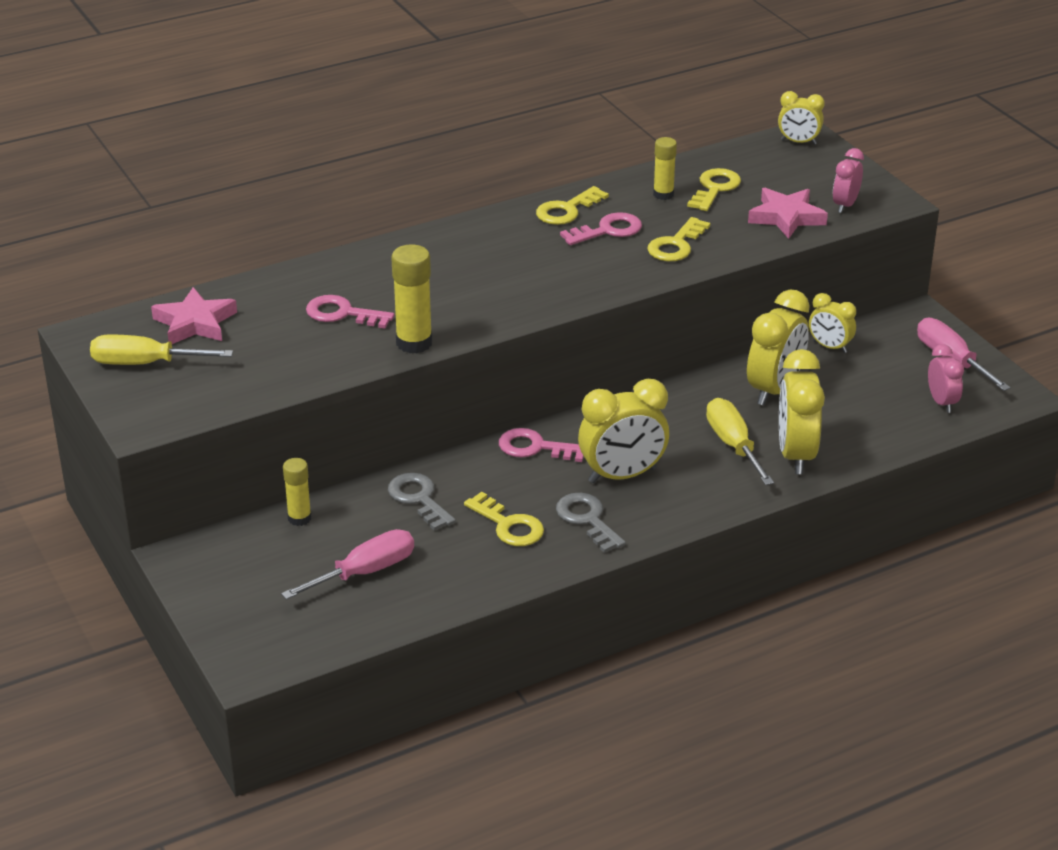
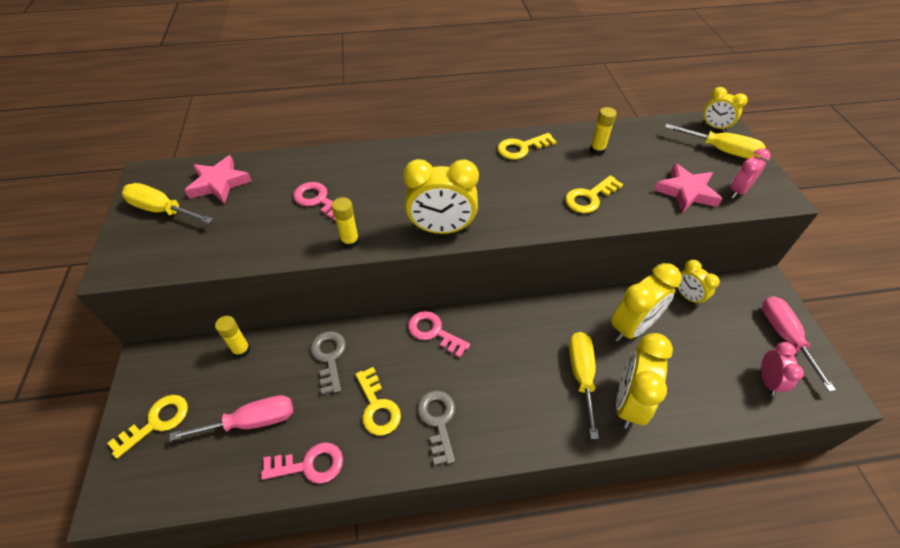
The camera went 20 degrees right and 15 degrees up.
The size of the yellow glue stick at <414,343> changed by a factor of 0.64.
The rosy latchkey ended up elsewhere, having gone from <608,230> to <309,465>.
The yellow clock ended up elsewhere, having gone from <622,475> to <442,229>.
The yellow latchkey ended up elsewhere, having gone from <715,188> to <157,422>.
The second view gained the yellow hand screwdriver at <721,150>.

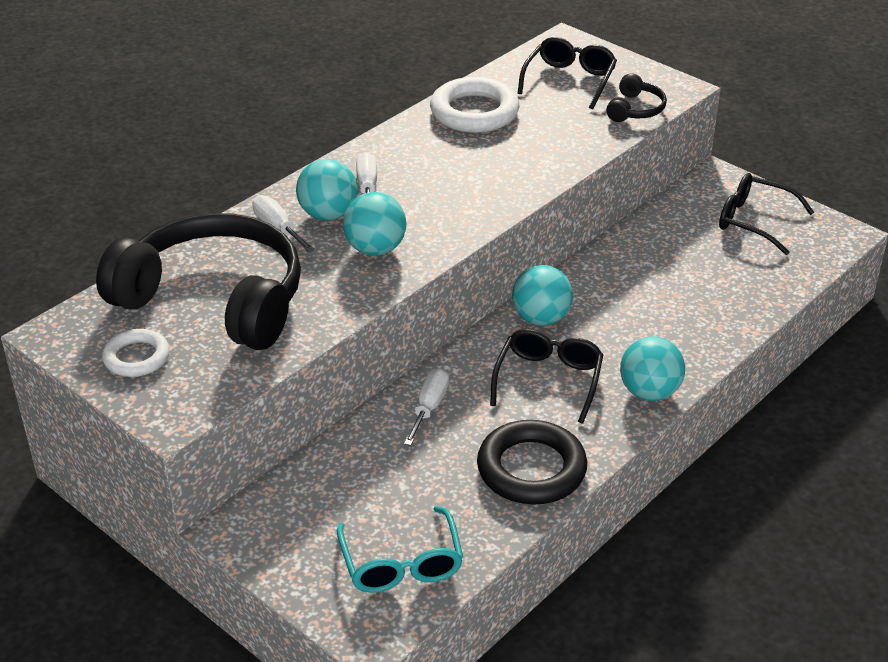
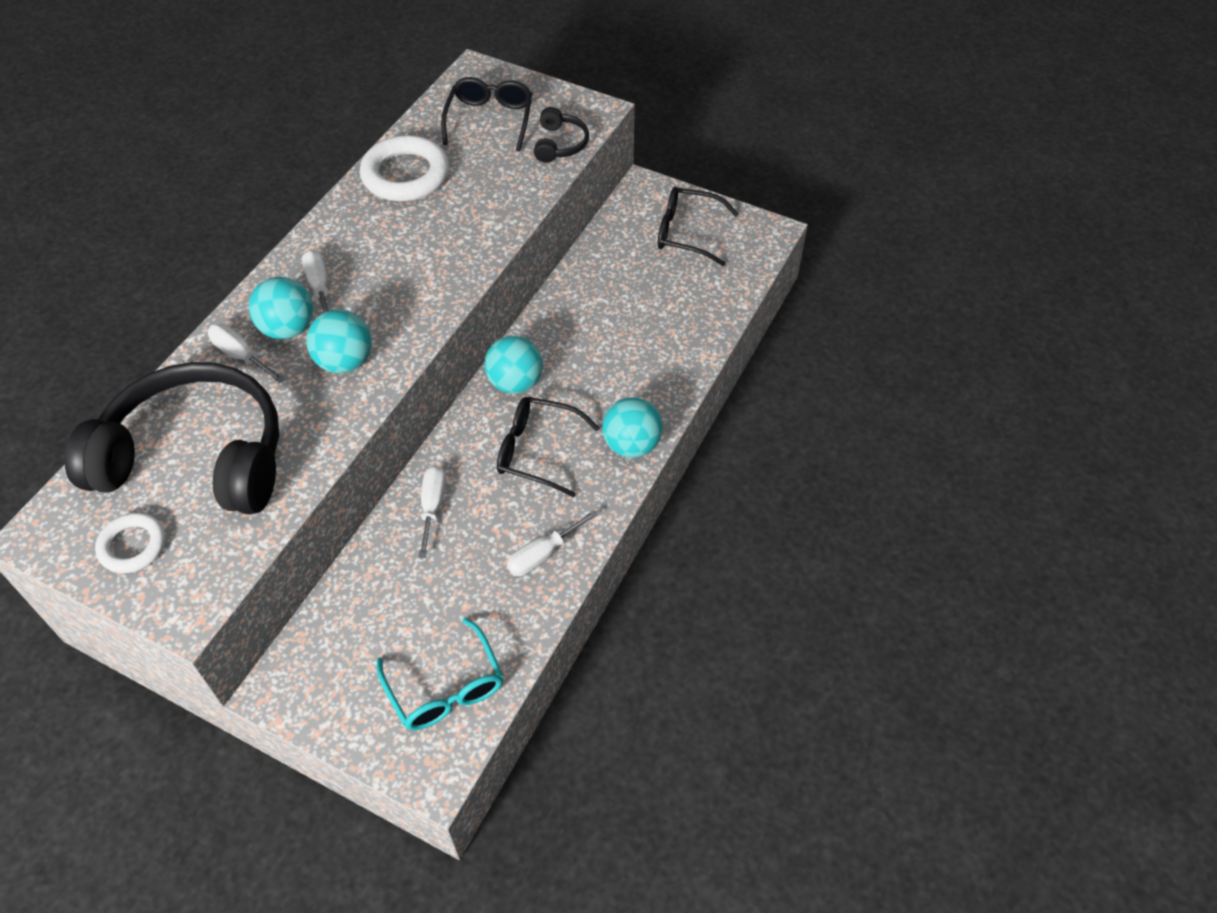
The camera went 15 degrees left and 15 degrees up.
Where the black ring stood at <531,469>, the pure white hand screwdriver came to stand at <542,554>.
The black glasses at <548,380> ended up facing another way, 75 degrees counterclockwise from before.

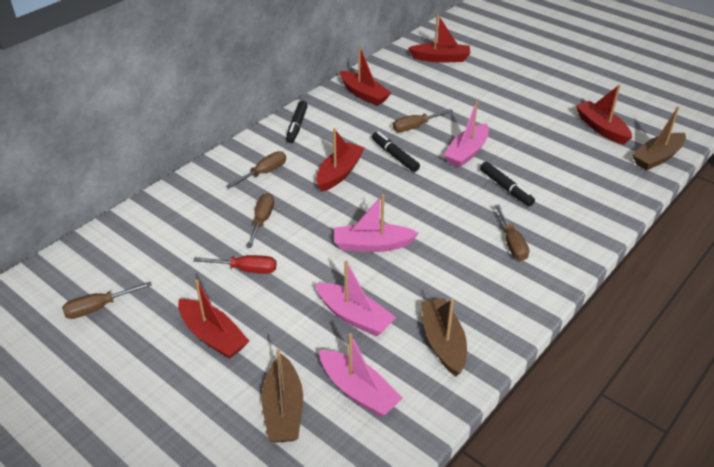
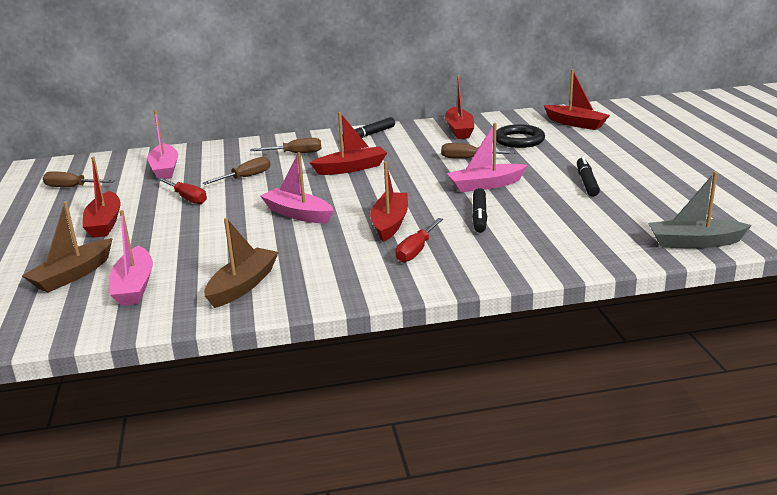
The camera went 40 degrees right and 15 degrees down.
The rosy sailboat ended up elsewhere, having gone from <354,316> to <165,169>.
The black felt pen ended up elsewhere, having gone from <394,156> to <586,182>.
What was the dark brown hand screwdriver at <512,243> turned into the scarlet hand screwdriver at <416,251>.
The scarlet sailboat ended up elsewhere, having gone from <601,128> to <390,223>.
What was the dark brown sailboat at <657,157> turned into the grey sailboat at <694,243>.
The second view gained the black ring at <519,140>.

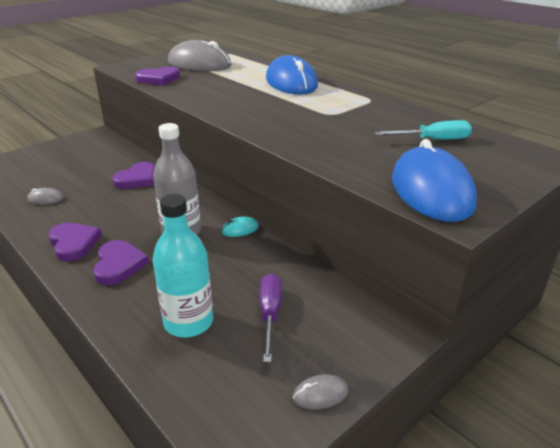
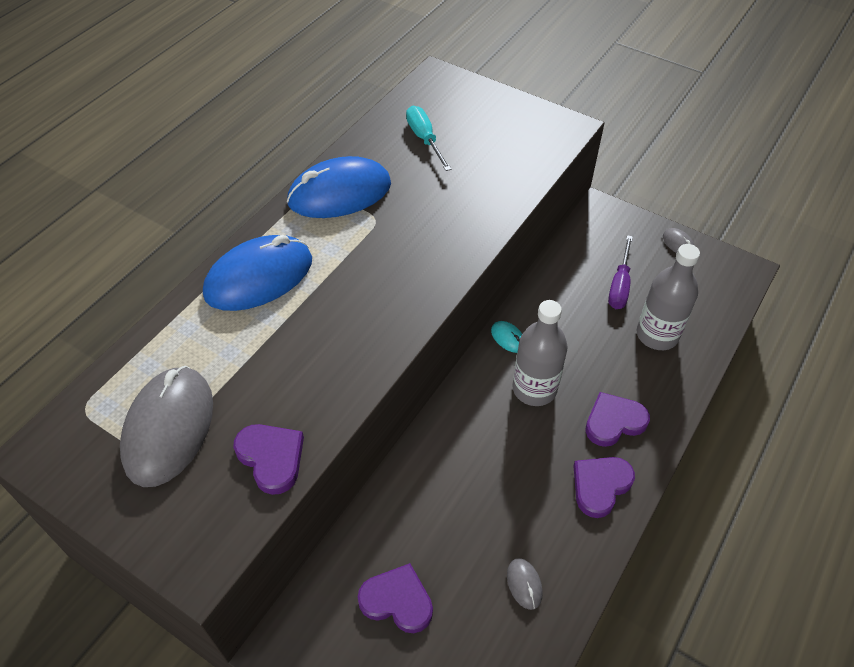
The camera went 105 degrees left and 20 degrees up.
The royal purple heart ended up elsewhere, having gone from <137,179> to <397,600>.
What was the aqua bottle at <188,322> turned into the grey bottle at <657,335>.
The royal purple hand screwdriver at <270,314> ended up facing another way, 60 degrees counterclockwise from before.
The blue PC mouse ended up elsewhere, having gone from <431,191> to <339,193>.

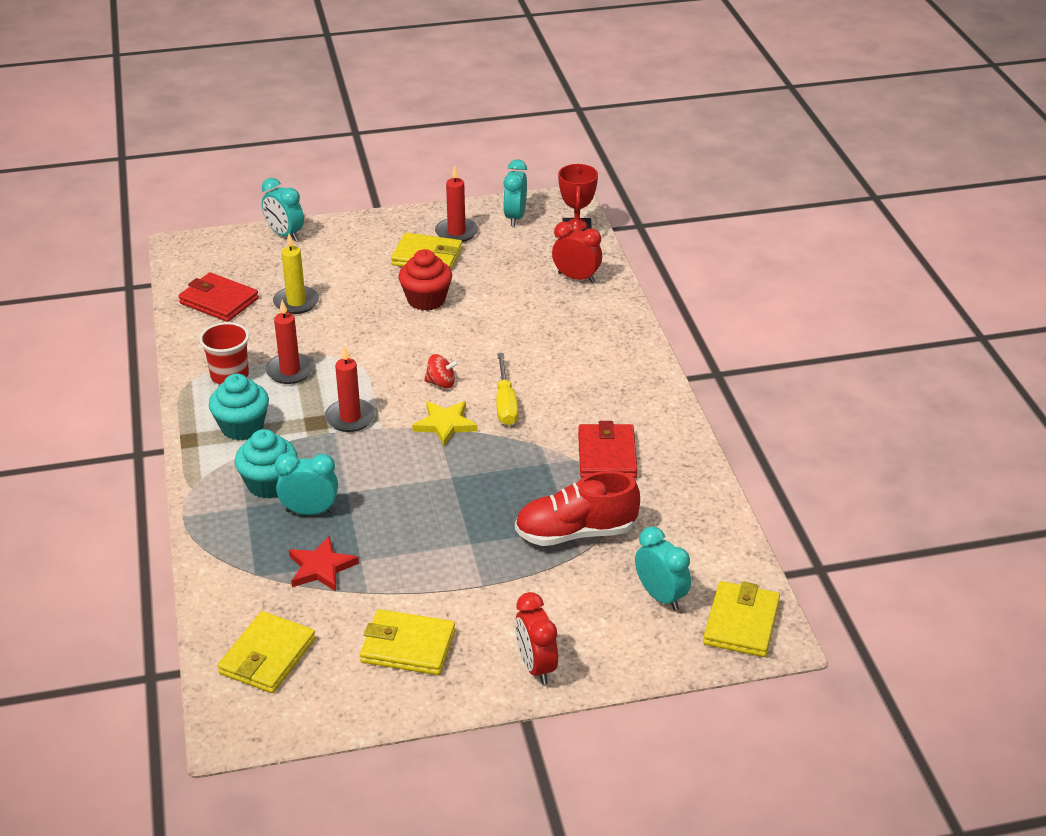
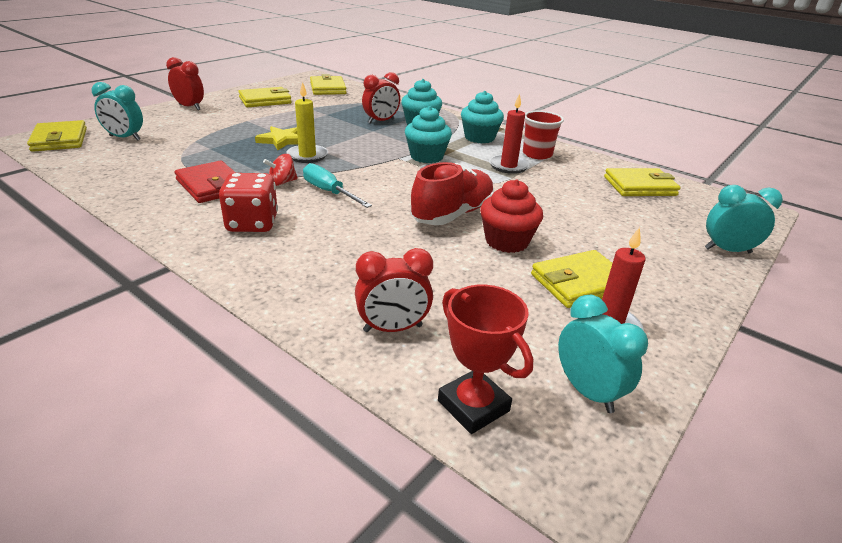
The camera went 140 degrees right and 5 degrees down.
What was the scarlet billfold at <219,301> turned into the yellow billfold at <639,186>.
The yellow wax candle ended up elsewhere, having gone from <296,302> to <307,156>.
What was the aqua clock at <310,511> turned into the scarlet clock at <381,121>.
The second view lost the scarlet star at <321,567>.
Where the scarlet wax candle stood at <350,418>, the aqua cupcake came to stand at <426,156>.
The yellow star ended up elsewhere, having gone from <445,424> to <282,140>.
The scarlet spinning top ended up elsewhere, having gone from <441,383> to <282,182>.
What was the yellow hand screwdriver at <505,403> turned into the aqua hand screwdriver at <329,192>.
The scarlet lace-up shoe ended up elsewhere, having gone from <575,533> to <452,214>.
The second view gained the scarlet game die at <252,223>.

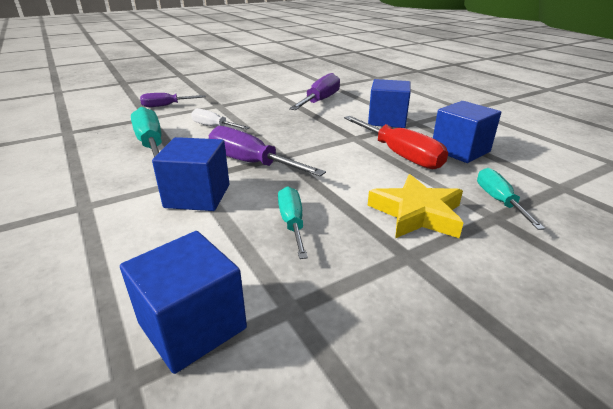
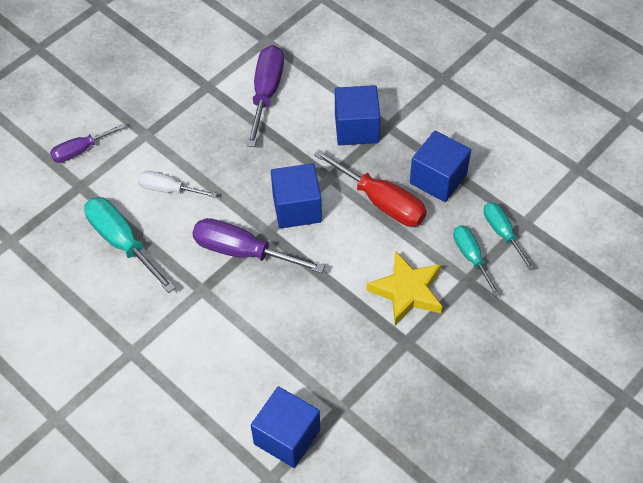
The camera went 15 degrees left and 25 degrees up.
The blue solid cube ended up elsewhere, having gone from <197,196> to <297,208>.
The aqua hand screwdriver ended up elsewhere, having gone from <292,223> to <502,233>.

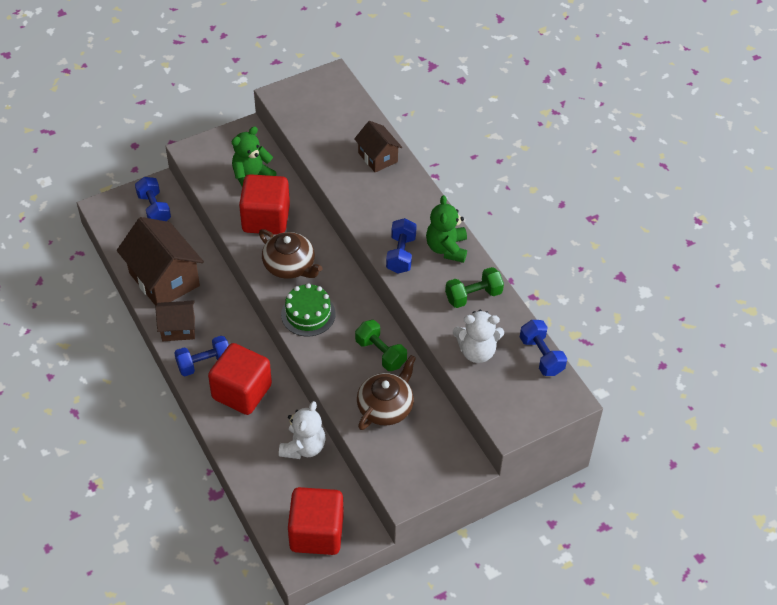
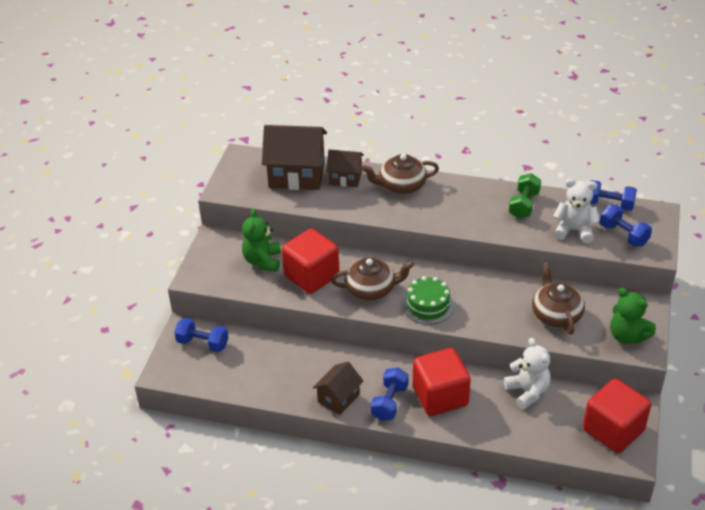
The camera went 45 degrees left and 10 degrees down.
The dark brown house ended up elsewhere, having gone from <164,279> to <297,175>.
The second view lost the leaf-green free weight at <380,353>.
The blue free weight ended up elsewhere, having gone from <401,254> to <623,235>.
The leaf-green teddy bear ended up elsewhere, having gone from <446,248> to <627,336>.
The pure white teddy bear at <477,351> ended up facing another way, 120 degrees counterclockwise from before.
The second view gained the dark brown teapot at <401,185>.

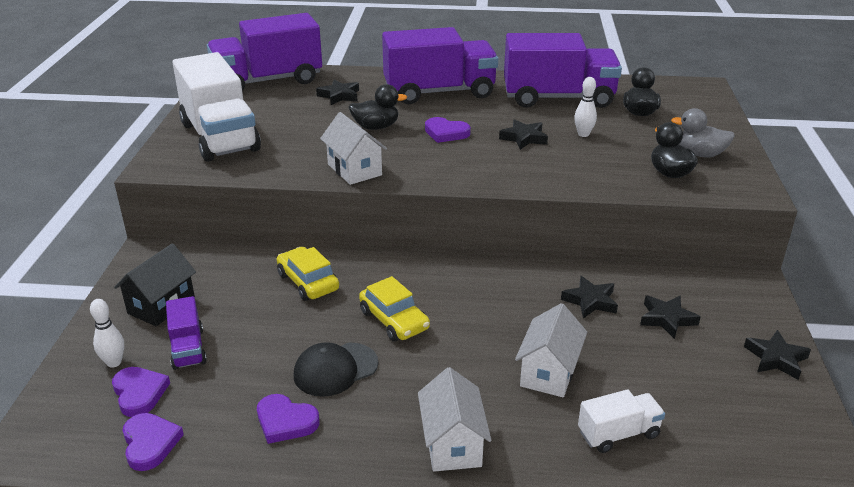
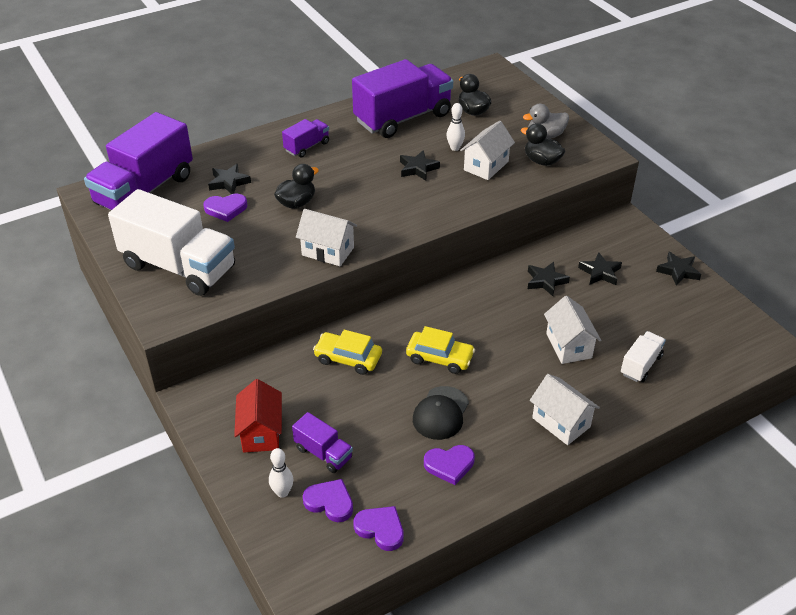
The camera went 35 degrees left and 10 degrees up.
What was the black house at <161,305> turned into the scarlet house at <261,432>.
The size of the royal purple lorry at <439,92> changed by a factor of 0.47.
The royal purple heart ended up elsewhere, having gone from <446,133> to <226,209>.
The second view gained the pure white house at <486,166>.

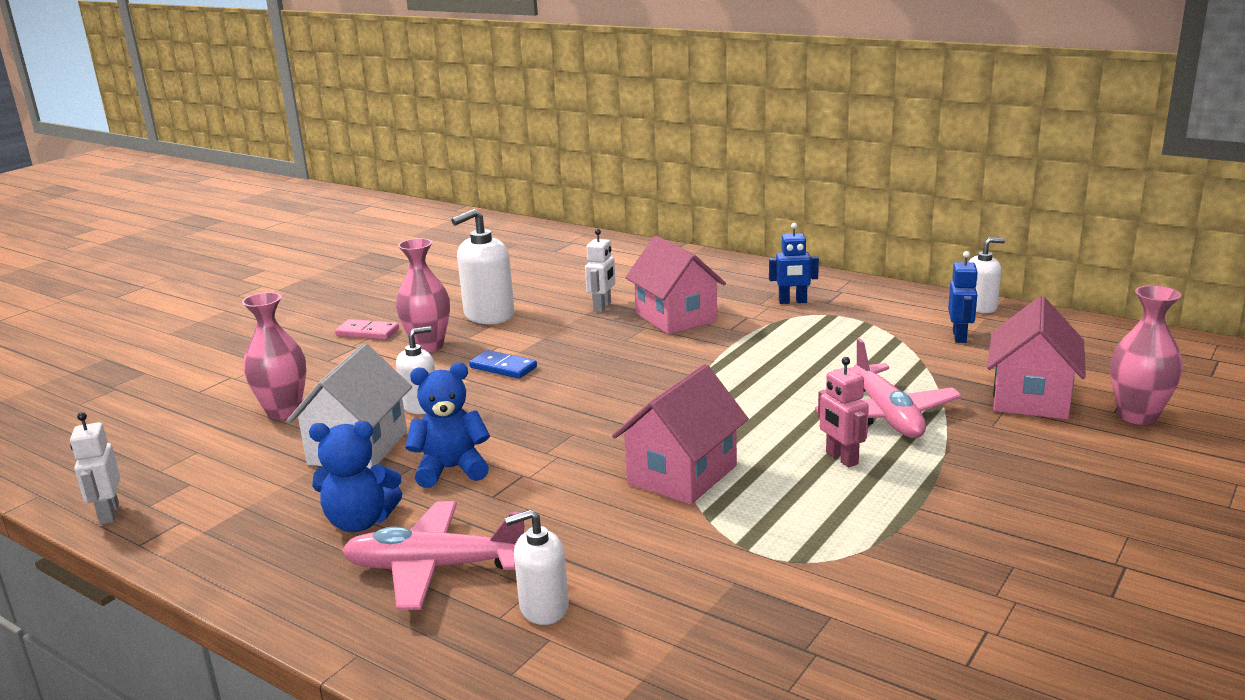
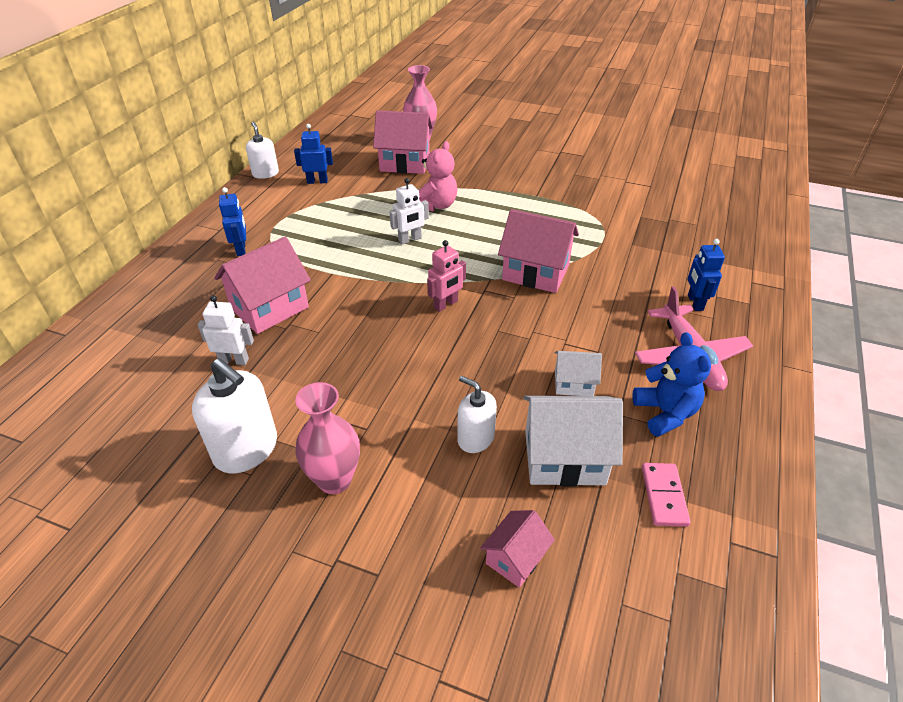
The camera went 105 degrees left and 20 degrees up.
The pure white robot ended up elsewhere, having gone from <109,514> to <410,239>.
Where the rosy tall vase stood at <284,411>, the rosy house came to stand at <515,558>.
The rosy domino tile ended up elsewhere, having gone from <367,332> to <664,496>.
Where the blue teddy bear stood at <451,469>, the pure white house came to stand at <573,383>.
The second view lost the blue domino tile at <503,367>.
Where the pure white soap pump stood at <543,608>, the blue robot came to stand at <695,303>.
Where the rosy plane stood at <886,415>, the rosy teddy bear came to stand at <436,205>.
The rosy robot ended up elsewhere, having gone from <841,458> to <446,304>.

